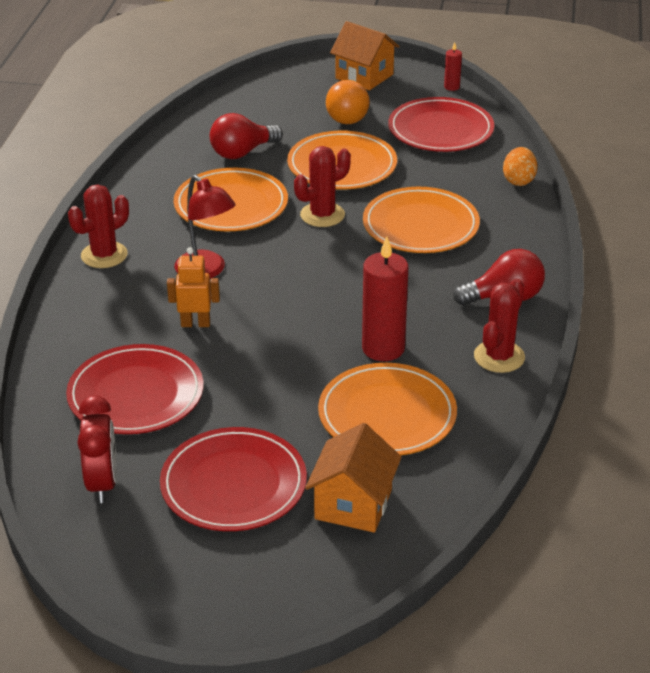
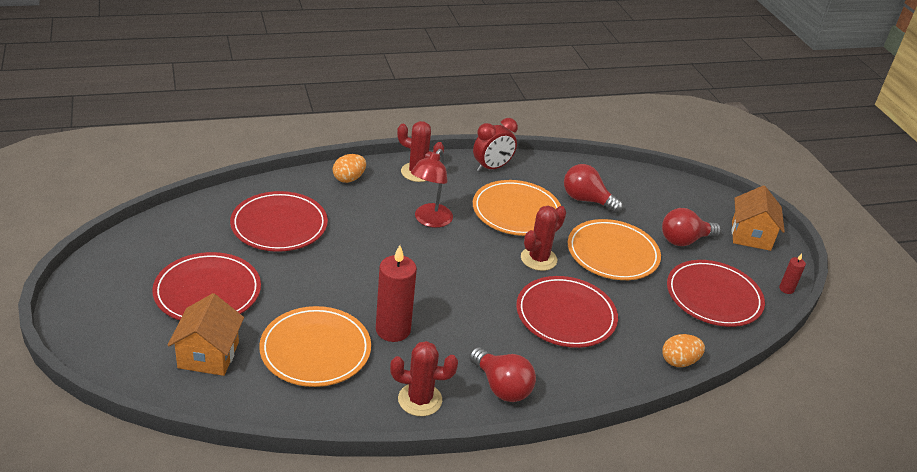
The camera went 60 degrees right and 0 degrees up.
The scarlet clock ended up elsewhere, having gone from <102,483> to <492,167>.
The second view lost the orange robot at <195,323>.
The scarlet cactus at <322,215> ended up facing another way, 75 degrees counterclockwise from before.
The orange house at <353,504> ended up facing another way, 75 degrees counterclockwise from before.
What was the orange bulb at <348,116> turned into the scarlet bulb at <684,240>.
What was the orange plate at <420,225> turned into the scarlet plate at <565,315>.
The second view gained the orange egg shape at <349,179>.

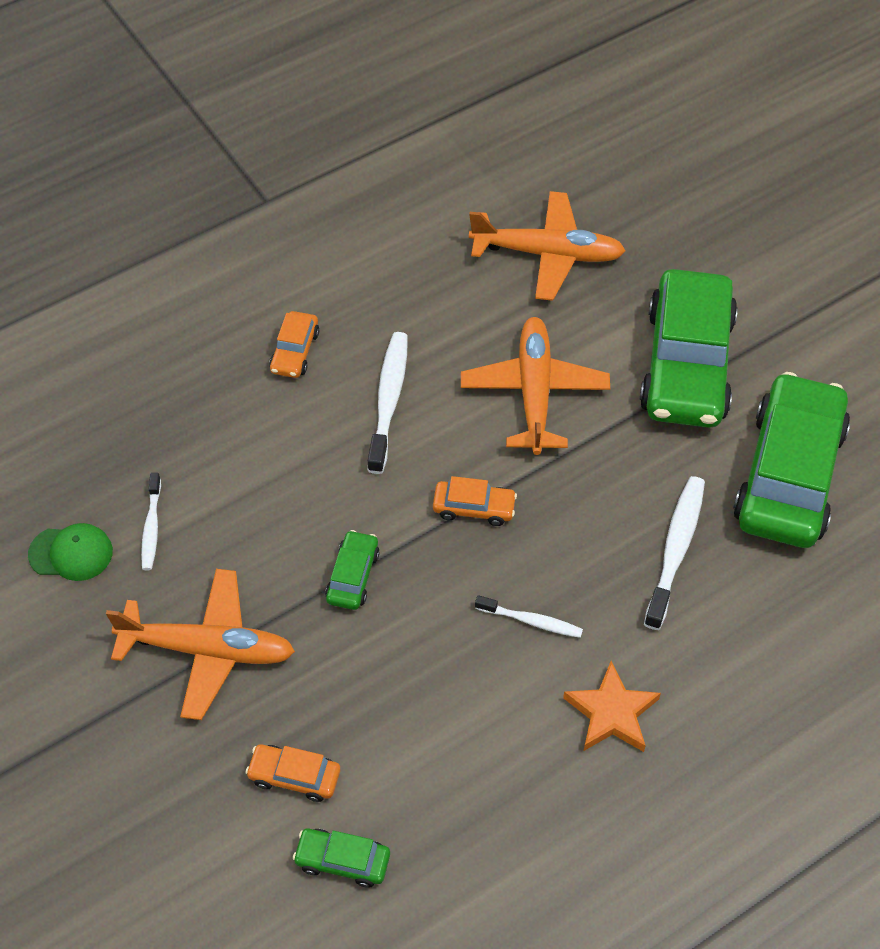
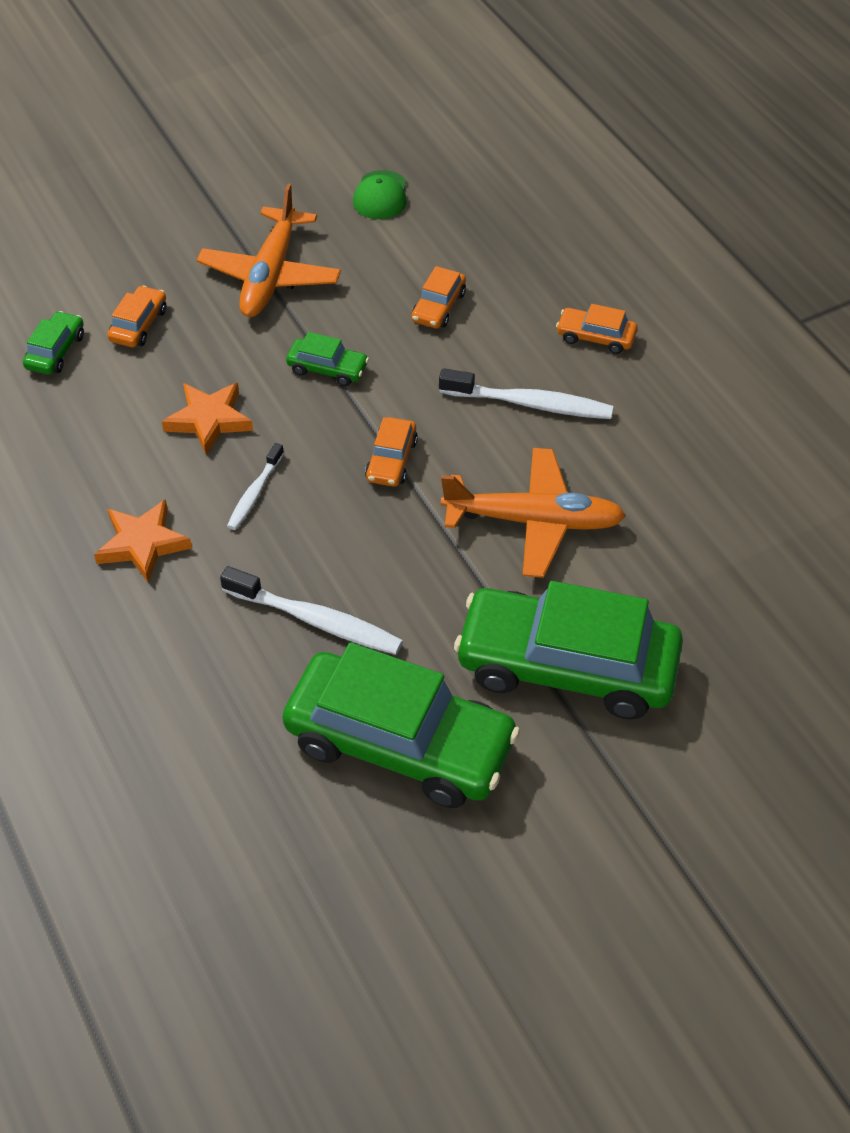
The camera went 95 degrees right and 5 degrees down.
The second view lost the pure white tooth brush at <151,527>.
The second view lost the orange plane at <547,254>.
The second view gained the orange star at <209,420>.
The second view gained the orange toy car at <438,307>.

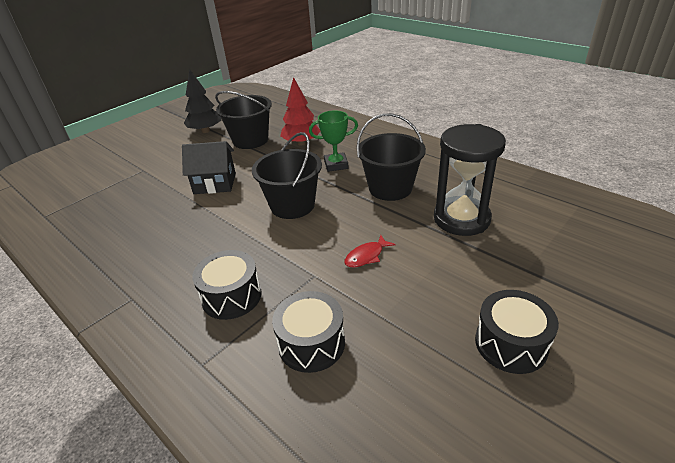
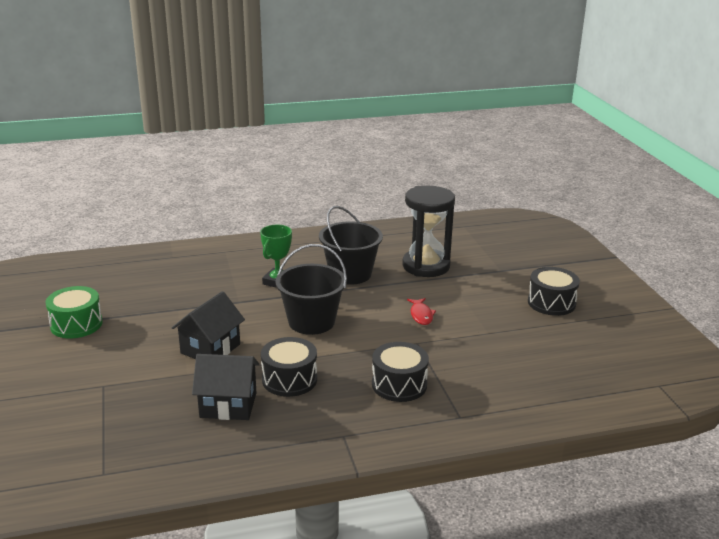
The camera went 60 degrees left and 10 degrees down.
Where the black toy tree stood at <205,131>, the leaf-green snare drum came to stand at <76,324>.
The second view lost the black bucket at <250,140>.
The black snare drum ended up elsewhere, having gone from <311,343> to <289,379>.
The second view lost the scarlet toy tree at <301,143>.
The second view gained the black house at <228,405>.

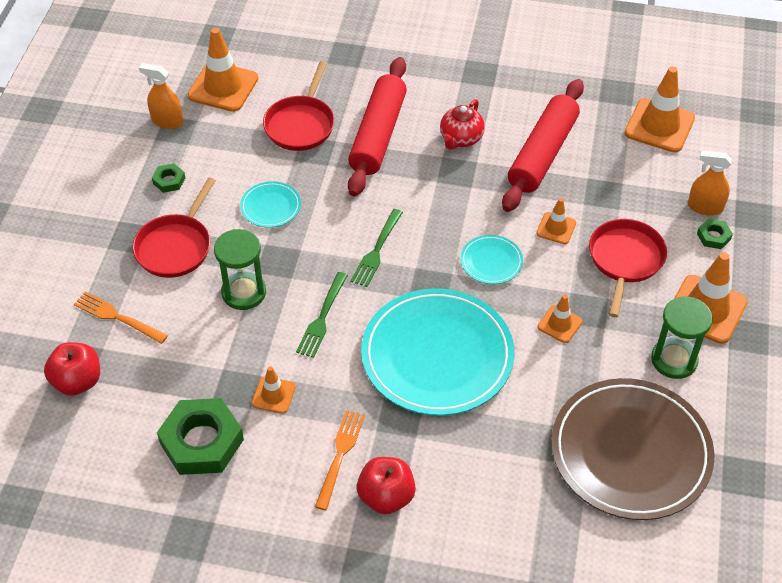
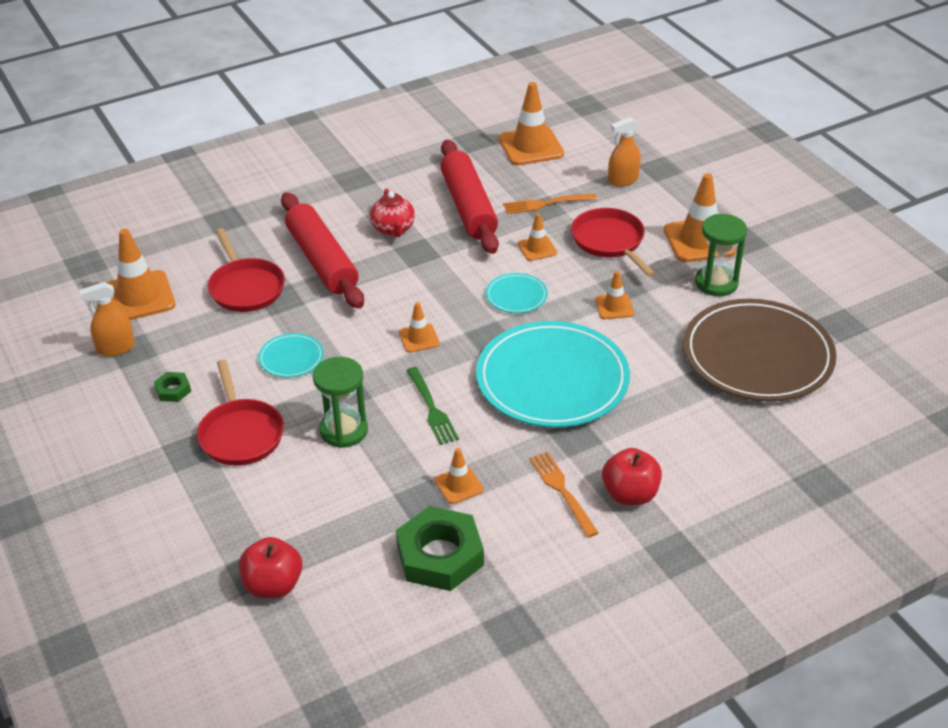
The camera went 40 degrees left and 10 degrees down.
The orange table fork ended up elsewhere, having gone from <117,317> to <546,204>.
Where the leaf-green table fork stood at <377,250>, the orange traffic cone came to stand at <419,338>.
The second view lost the leaf-green nut at <713,236>.

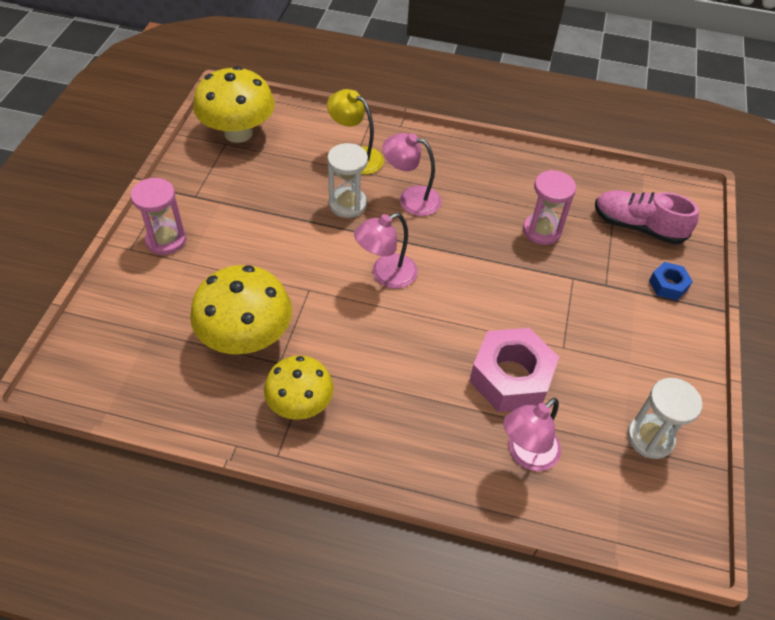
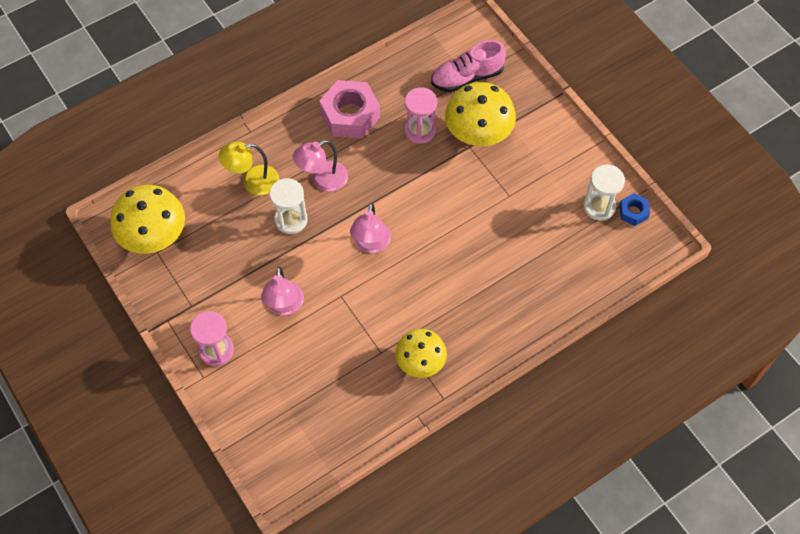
The camera went 45 degrees left and 10 degrees up.
The yellow toadstool ended up elsewhere, having gone from <246,337> to <478,133>.
The rosy nut ended up elsewhere, having gone from <511,377> to <350,115>.
The rosy reading lamp ended up elsewhere, having gone from <526,454> to <284,306>.
The blue nut ended up elsewhere, having gone from <668,285> to <633,212>.

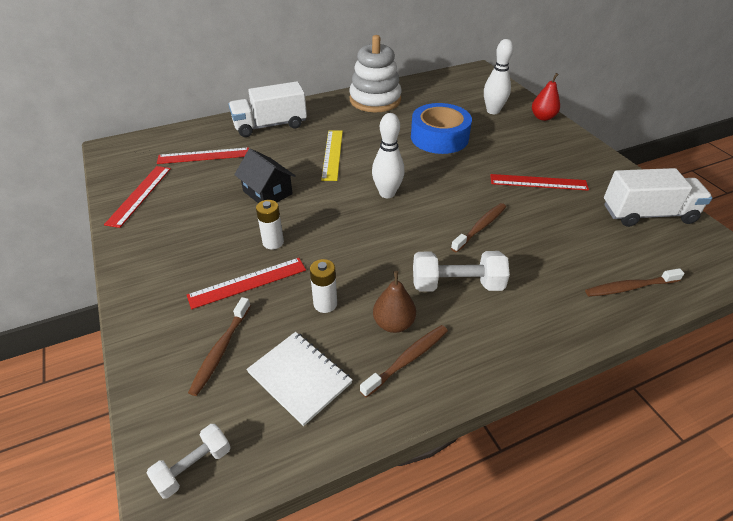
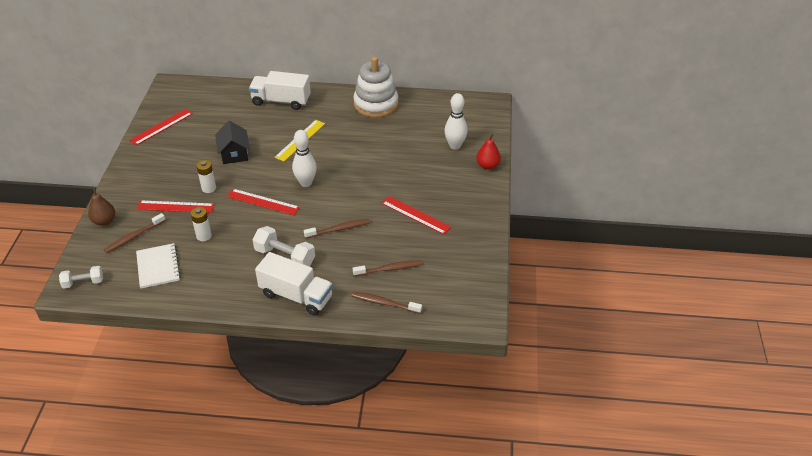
The camera went 30 degrees right and 0 degrees up.
The scarlet measuring stick ended up elsewhere, having gone from <203,156> to <263,202>.
The dark brown tooth brush ended up elsewhere, having gone from <407,359> to <389,269>.
The dark brown pear fruit ended up elsewhere, having gone from <393,323> to <104,221>.
The second view lost the blue roll of tape at <439,137>.
The pure white lorry ended up elsewhere, having gone from <648,214> to <296,296>.

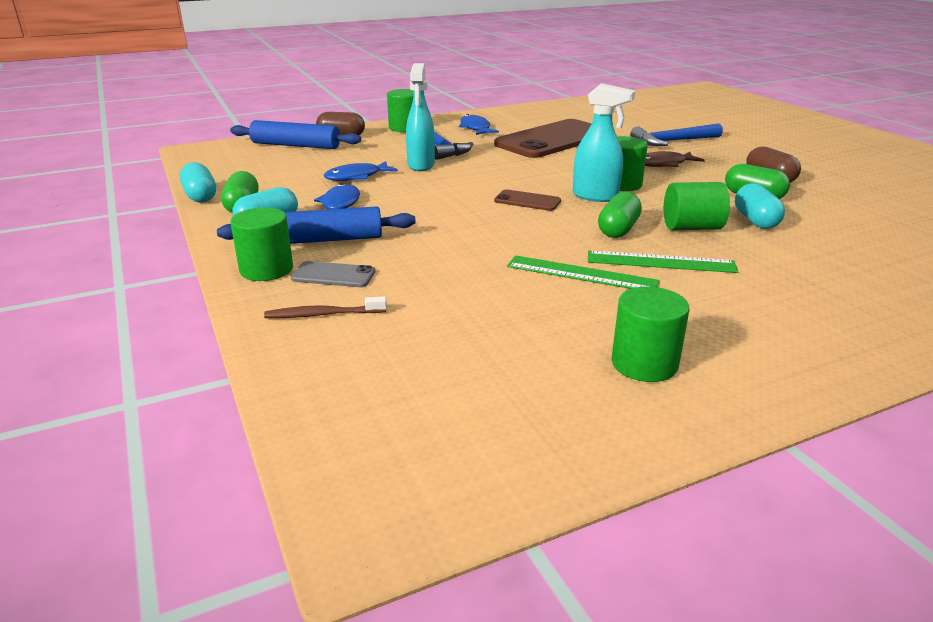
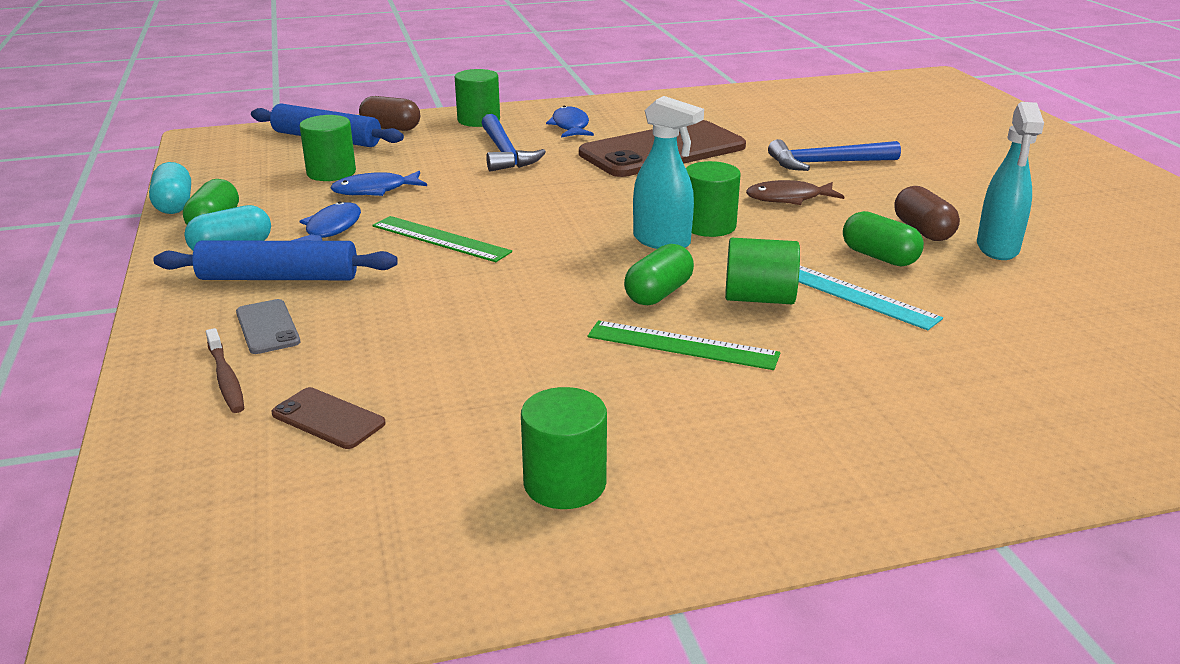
The camera went 10 degrees right and 0 degrees up.
The leaf-green solid cylinder ended up elsewhere, having gone from <266,269> to <331,172>.
The dark brown tooth brush at <323,314> ended up facing another way, 120 degrees counterclockwise from before.
The grey smartphone at <333,275> ended up facing another way, 45 degrees clockwise from before.
The aqua spray cleaner ended up elsewhere, having gone from <421,165> to <997,248>.
The dark brown smartphone ended up elsewhere, having gone from <527,201> to <328,419>.
The leaf-green measuring stick ended up elsewhere, having gone from <581,274> to <440,239>.
Where the aqua capsule stood at <755,220>, the aqua measuring stick came to stand at <854,295>.

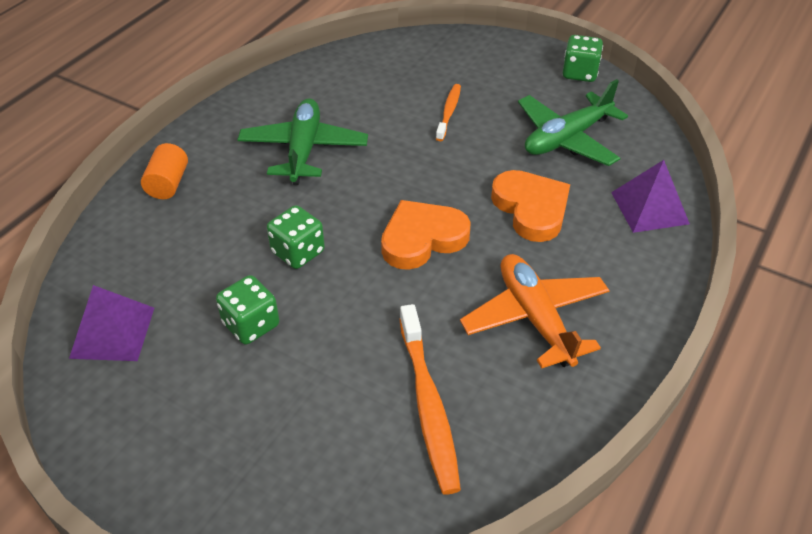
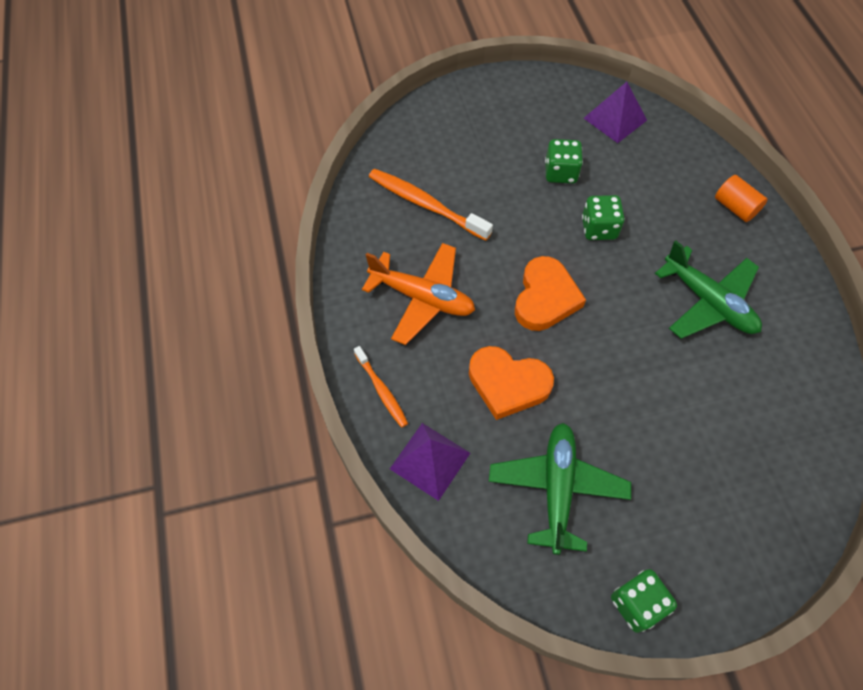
The camera went 135 degrees right and 15 degrees up.
The orange tooth brush ended up elsewhere, having gone from <449,112> to <381,390>.

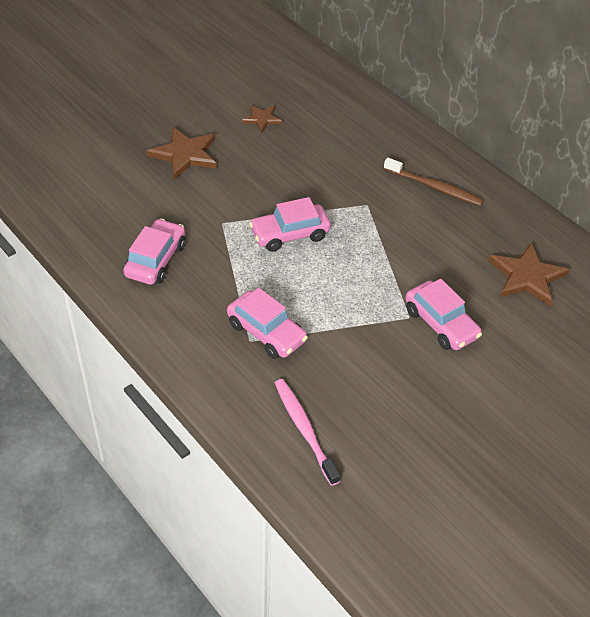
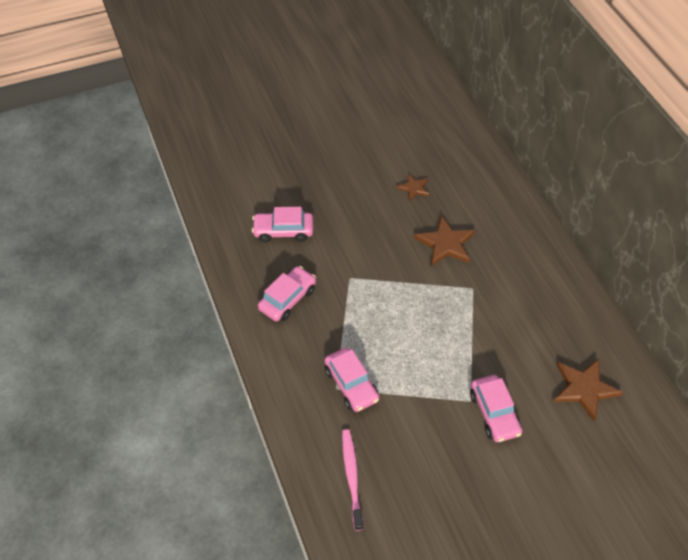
The camera went 20 degrees right and 5 degrees up.
The dark brown star ended up elsewhere, having gone from <185,154> to <445,243>.
The rosy toy car ended up elsewhere, having gone from <290,234> to <283,231>.
The second view lost the dark brown tooth brush at <435,187>.

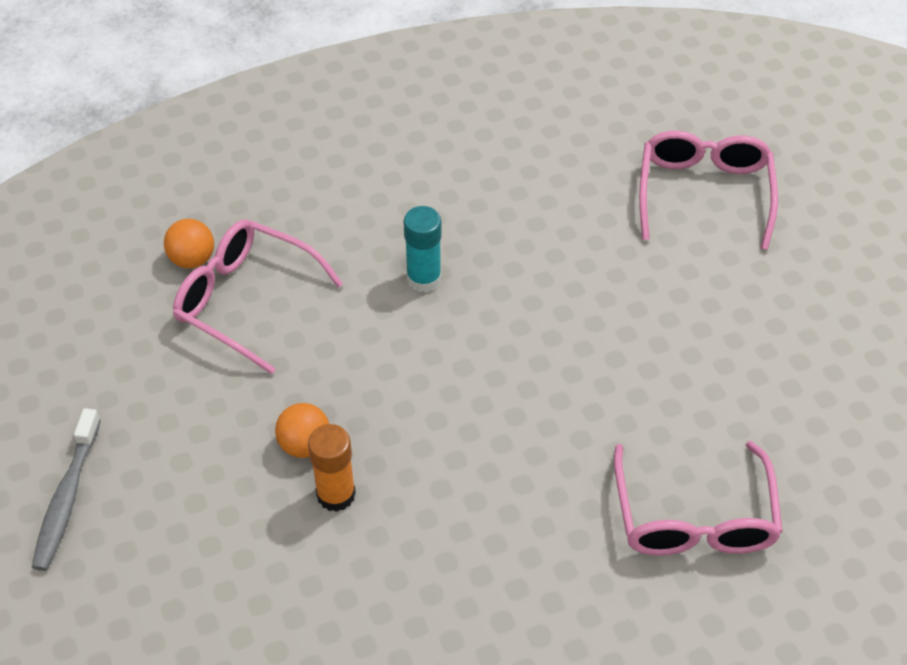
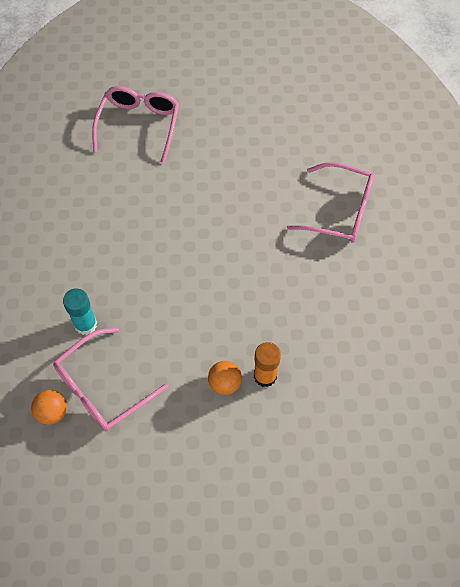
The camera went 70 degrees left and 10 degrees up.
The second view lost the grey tooth brush at <67,498>.
The aqua glue stick ended up elsewhere, having gone from <424,278> to <85,324>.
The rosy glasses at <704,194> ended up facing another way, 75 degrees clockwise from before.

